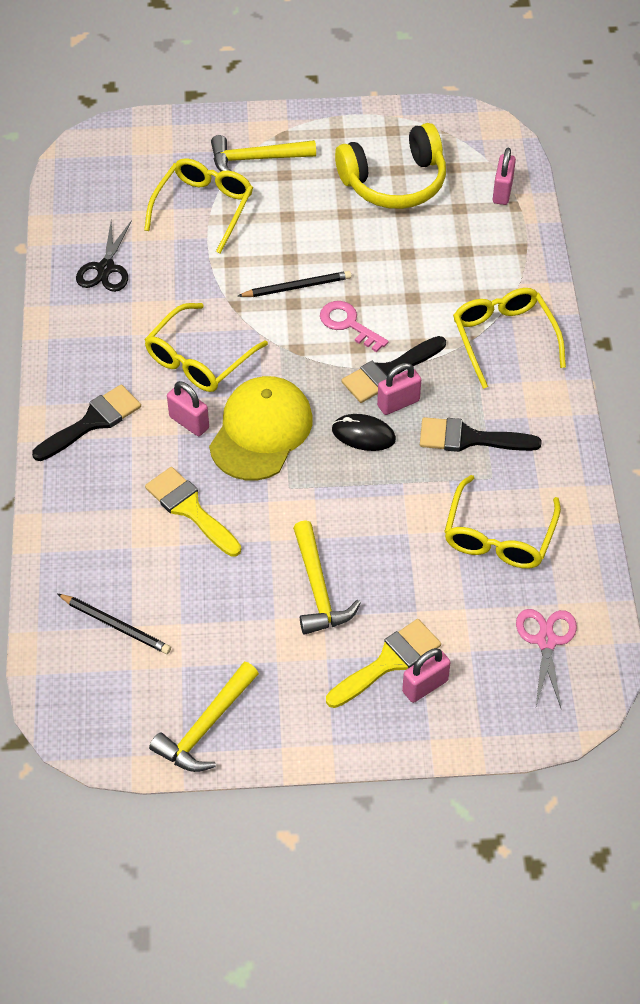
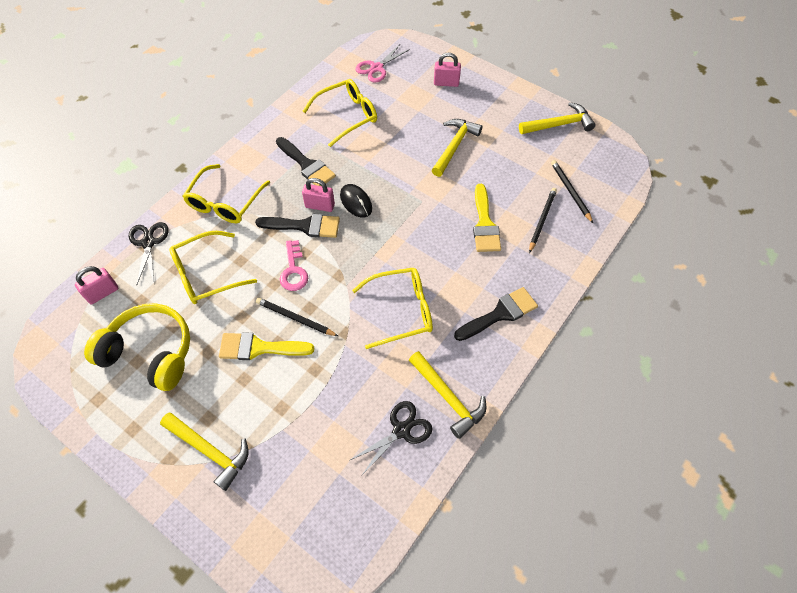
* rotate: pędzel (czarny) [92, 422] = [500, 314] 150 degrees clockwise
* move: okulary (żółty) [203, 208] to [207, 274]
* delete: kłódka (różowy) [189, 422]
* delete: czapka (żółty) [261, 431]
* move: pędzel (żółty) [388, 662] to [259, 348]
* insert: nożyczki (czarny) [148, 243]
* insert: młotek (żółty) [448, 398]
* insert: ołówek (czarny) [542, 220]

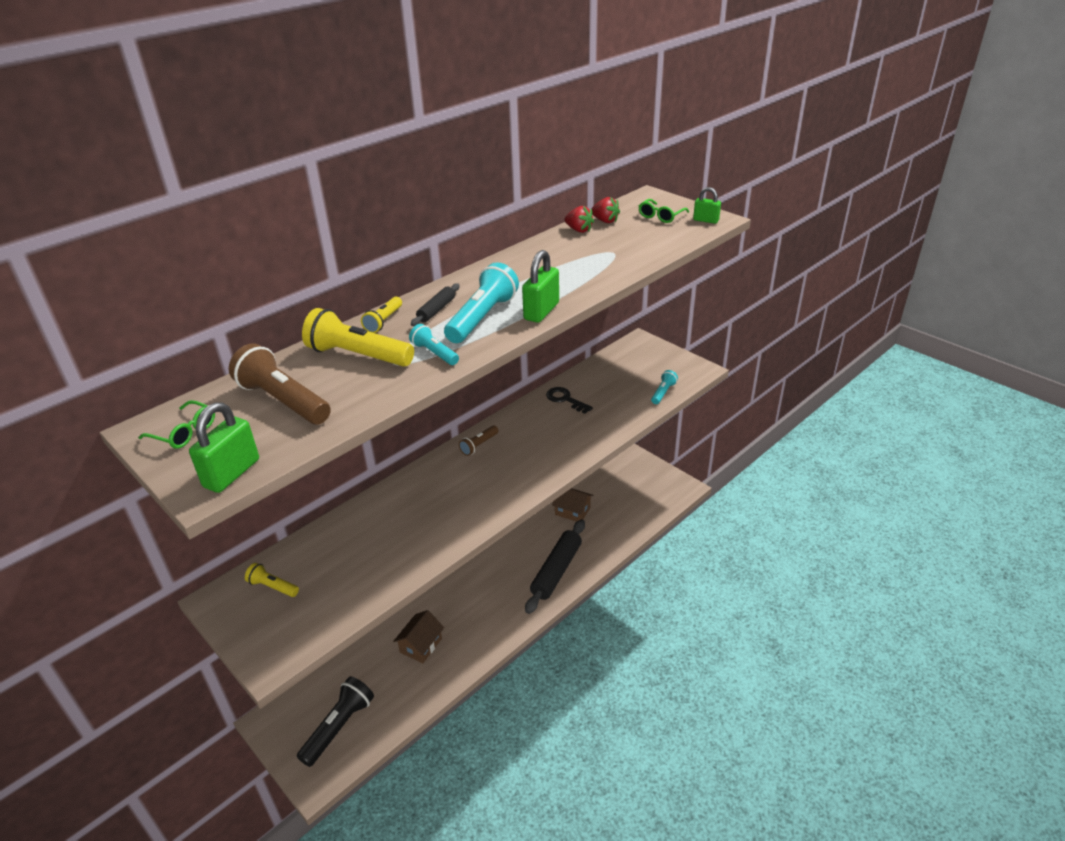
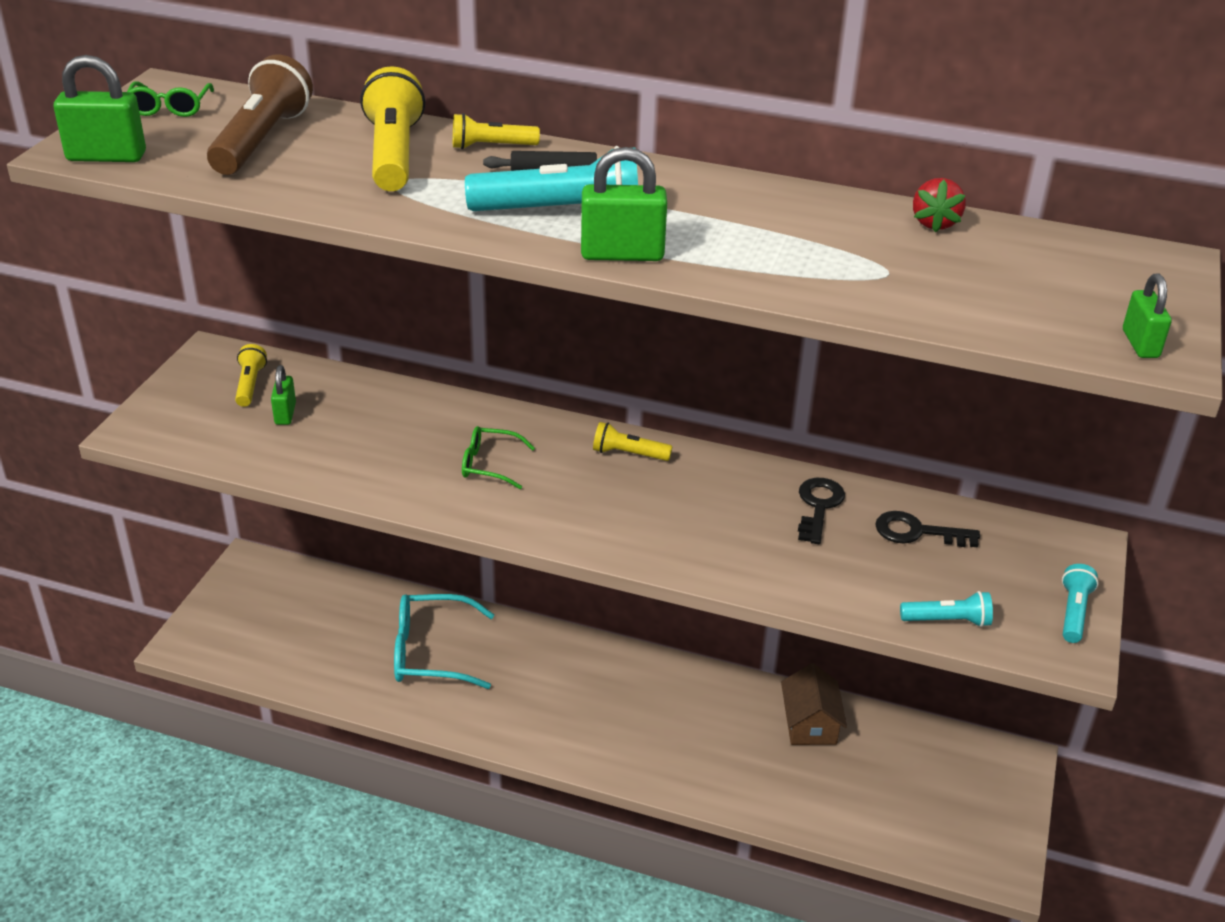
* delete: latarka (czarny) [339, 727]
* replace: domek (brązowy) [421, 645] to okulary (turkusowy) [431, 652]
* move: latarka (turkusowy) [434, 353] to [1073, 612]
* recolor: latarka (brązowy) [479, 445] to latarka (żółty) [628, 454]
* delete: wałek do ciasta (czarny) [556, 571]
* delete: truskawka (czerwony) [605, 221]
* move: okulary (zielony) [661, 216] to [489, 465]
* insert: kłódka (zielony) [285, 414]
* insert: klucz (czarny) [917, 532]

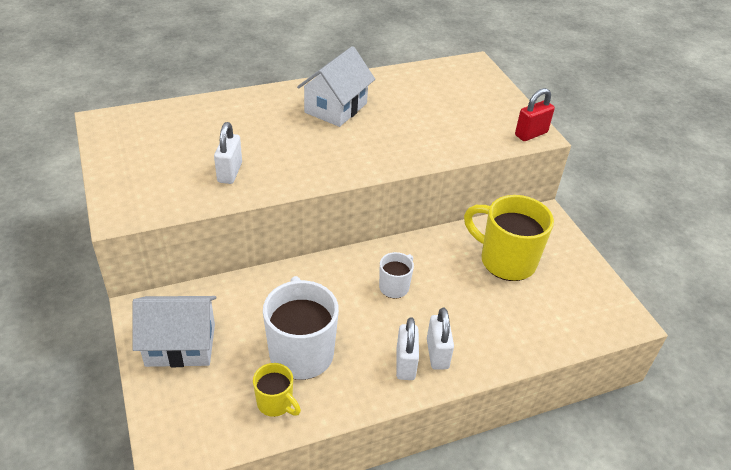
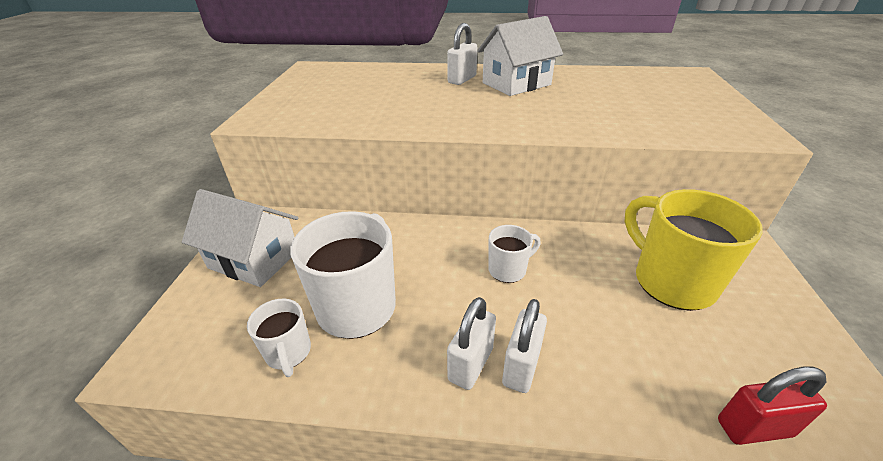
* move: kłódka (biały) [230, 172] to [462, 79]
* recolor: kubek (żółty) [276, 403] to kubek (biały) [288, 353]
* move: kłódka (czerwony) [531, 134] to [754, 428]

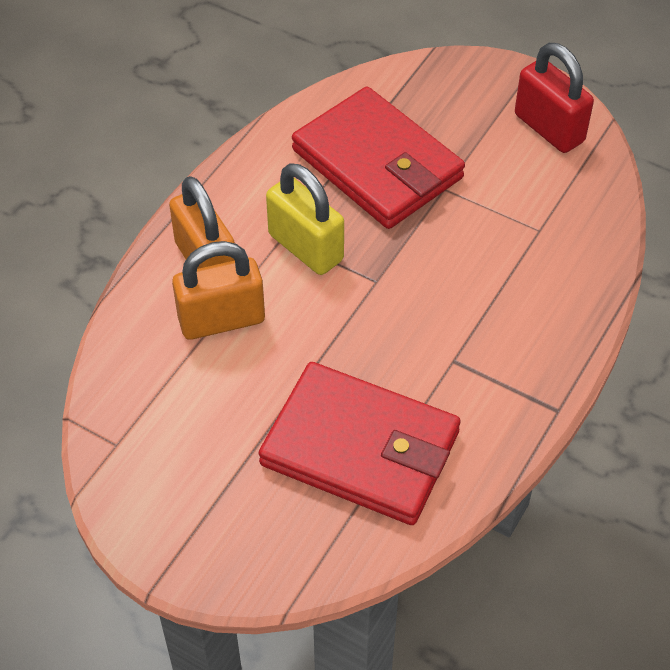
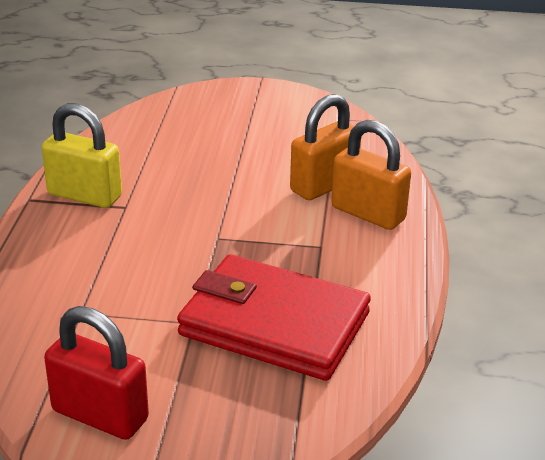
* delete: portfel (czerwony) [360, 448]
* move: kłódka (żółty) [305, 247] to [85, 195]

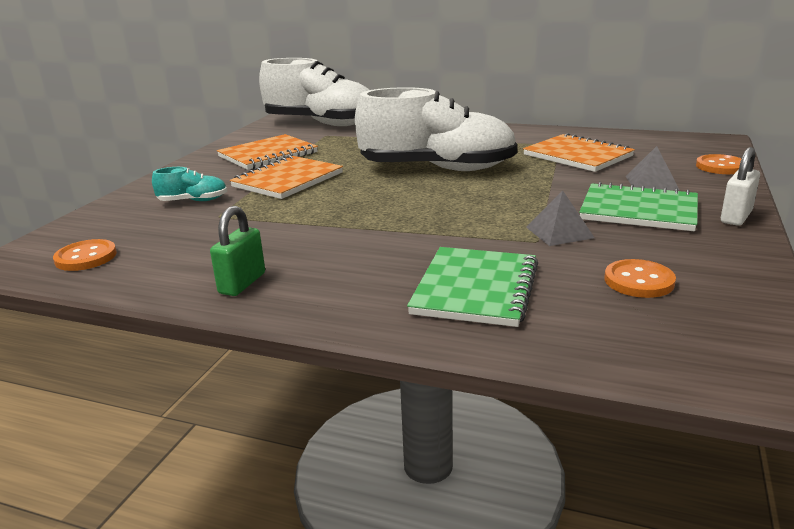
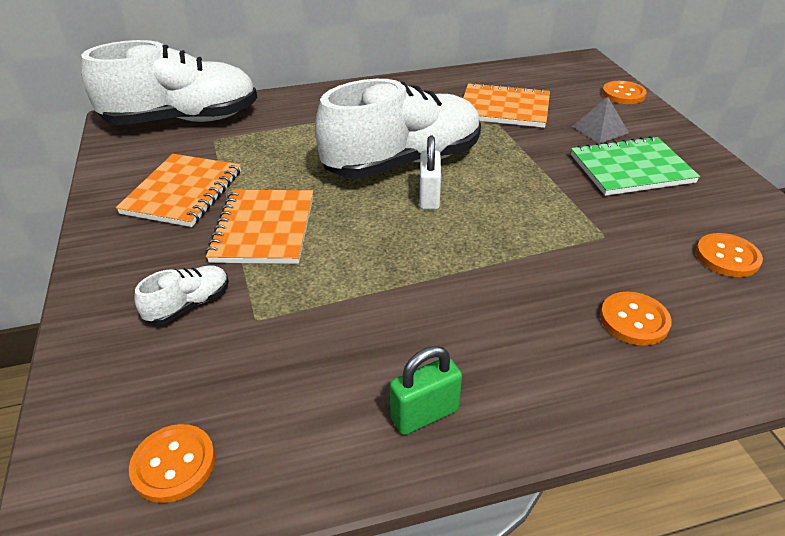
* recolor: but (turkusowy) [193, 201] to but (biały) [189, 305]
* rotate: kłódka (zielony) [242, 283] = [424, 414] 75 degrees clockwise
* replace: zeszyt (zielony) [476, 289] to guzik (pomarańczowy) [634, 320]
* delete: piramida (szary) [559, 232]
* move: kłódka (biały) [736, 217] to [429, 197]

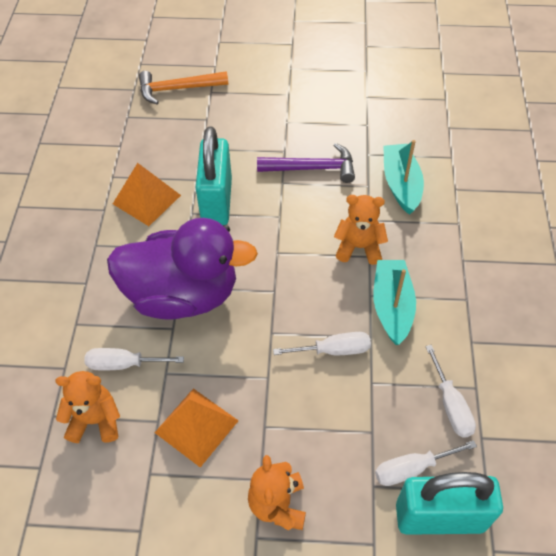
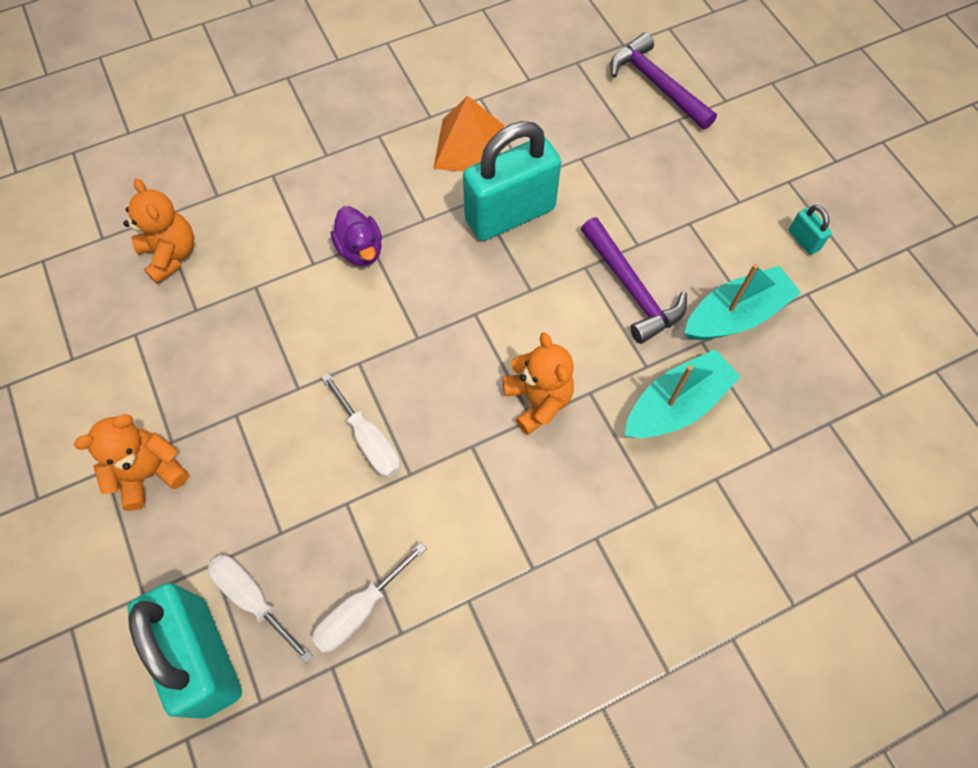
* delete: śrubokręt (biały) [123, 364]
* resize: kaczka (fioletowy) [183, 295] = [360, 250] x0.41
* recolor: młotek (pomarańczowy) [178, 89] to młotek (fioletowy) [657, 85]
* delete: piramida (pomarańczowy) [196, 426]
* move: łódka (turkusowy) [392, 306] to [735, 315]
* insert: kłódka (turkusowy) [803, 240]

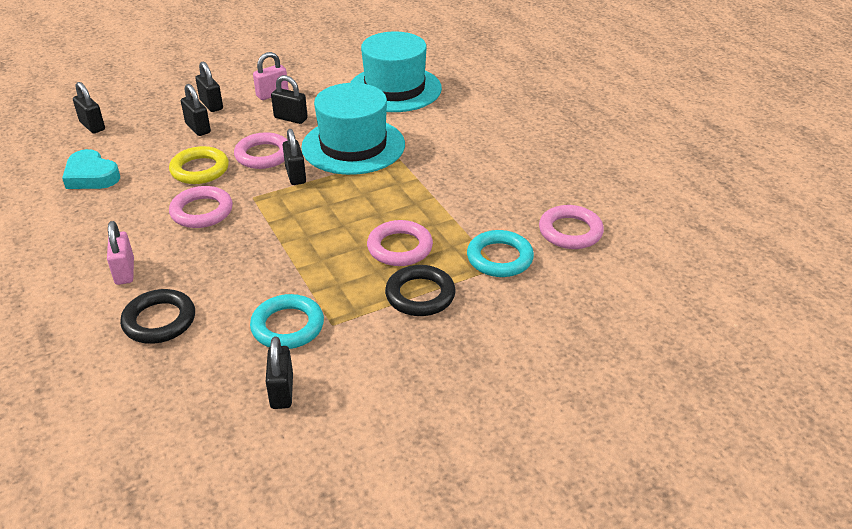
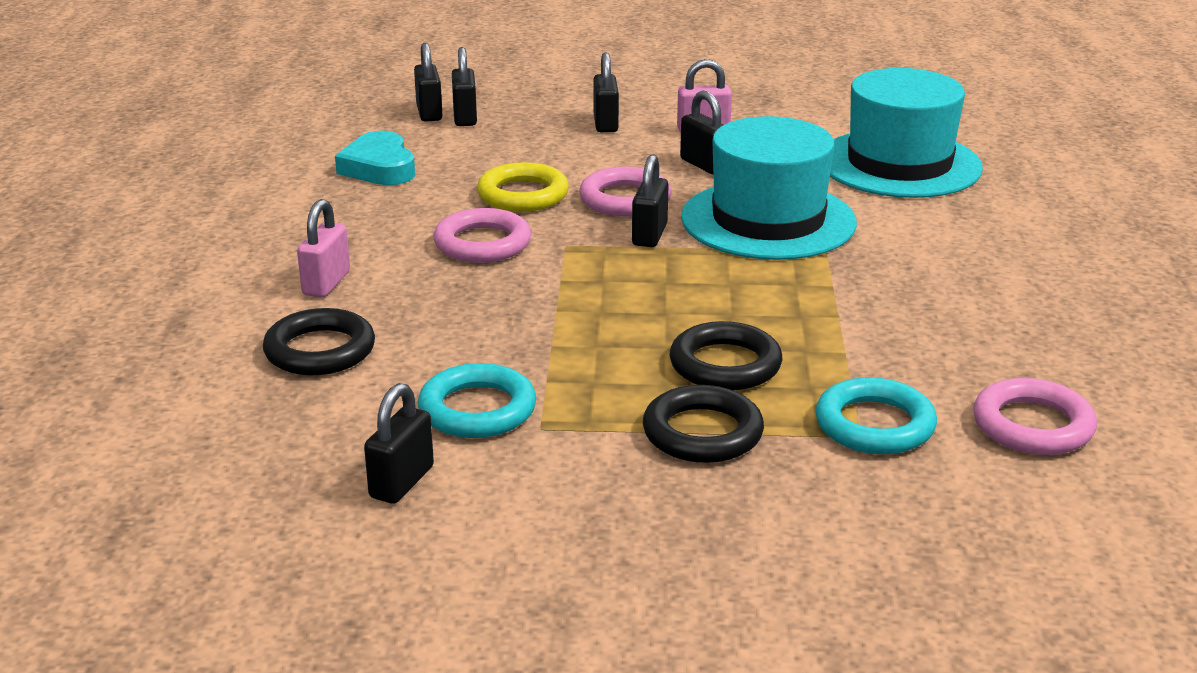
* move: kłódka (czarny) [198, 128] to [465, 117]
* recolor: pierścień (różowy) [400, 247] to pierścień (czarny) [725, 365]

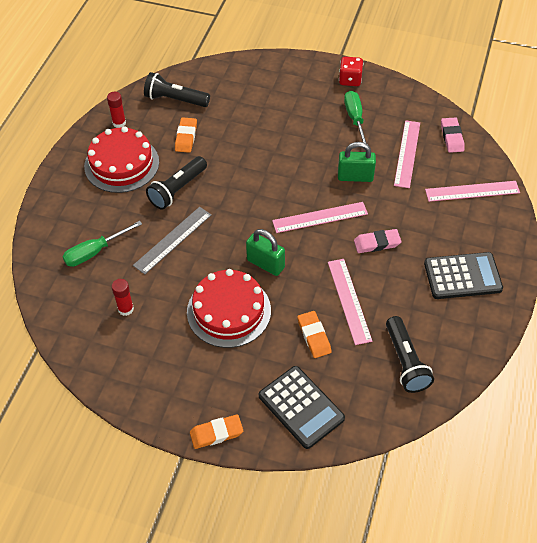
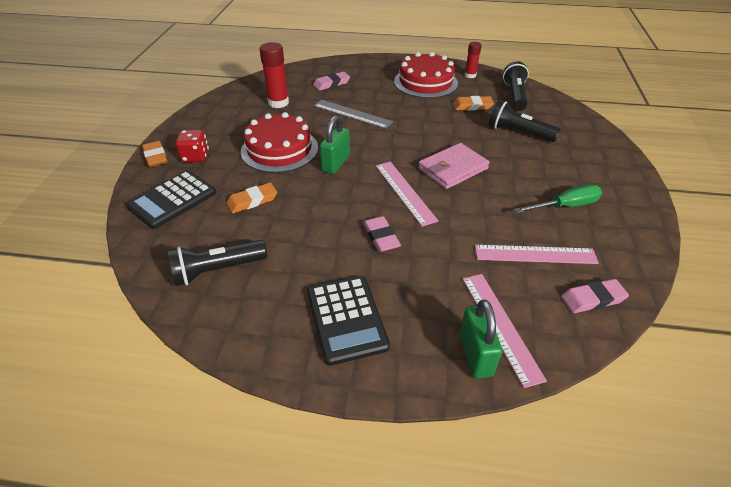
* replace: śrubokręt (zielony) [95, 252] to gumka do mazania (różowy) [331, 84]
* resize: klej w sztyfcie (czerwony) [126, 309] = [278, 103] x1.64
* move: latarka (czarny) [177, 189] to [518, 132]
* delete: linijka (różowy) [349, 300]
* move: kłódka (zielony) [355, 177] to [475, 355]
* move: kostka do gry (czerwony) [350, 80] to [195, 156]
* insert: portfel (różowy) [453, 169]

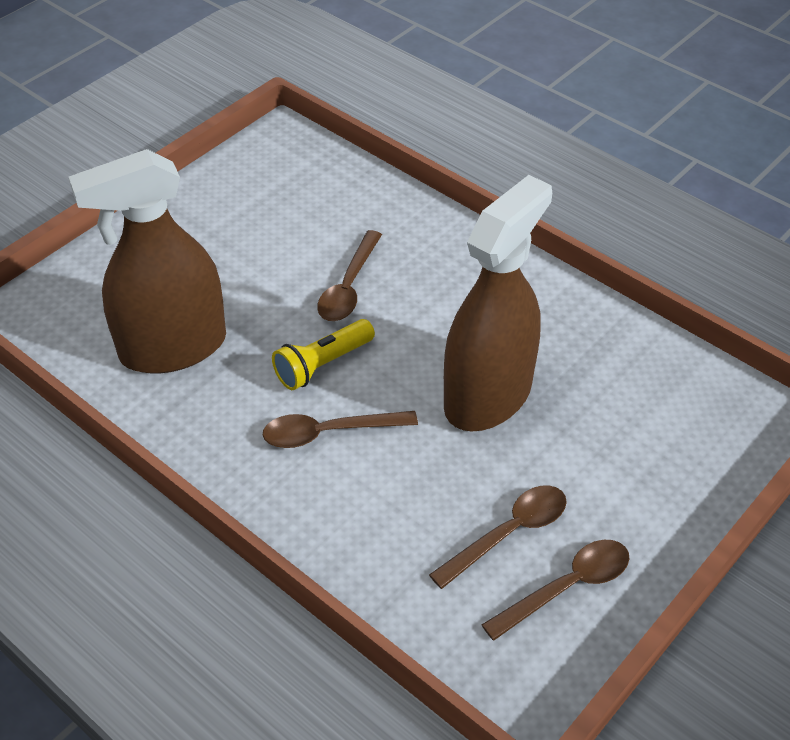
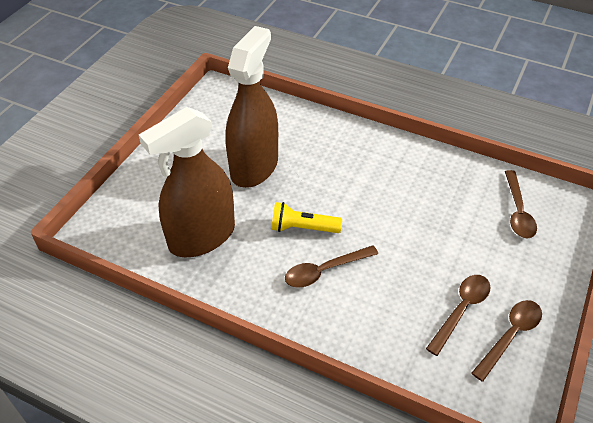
* rotate: latarka (żółty) [322, 365] = [302, 228] 60 degrees clockwise
* move: łyżka (brązowy) [349, 287] to [517, 211]
* move: spryskiwacz (brązowy) [488, 396] to [254, 167]

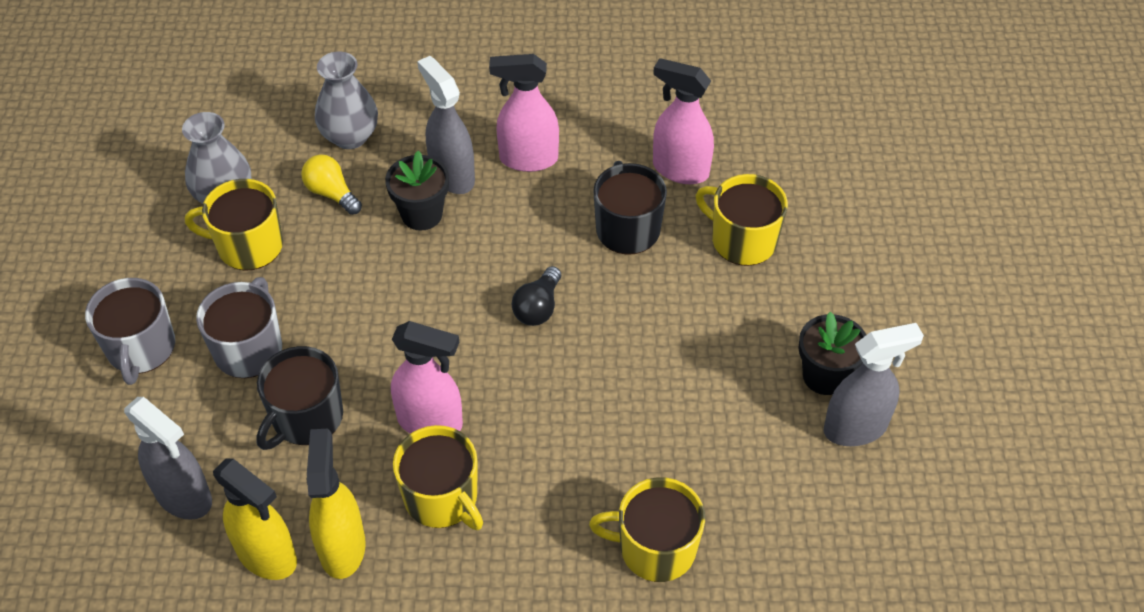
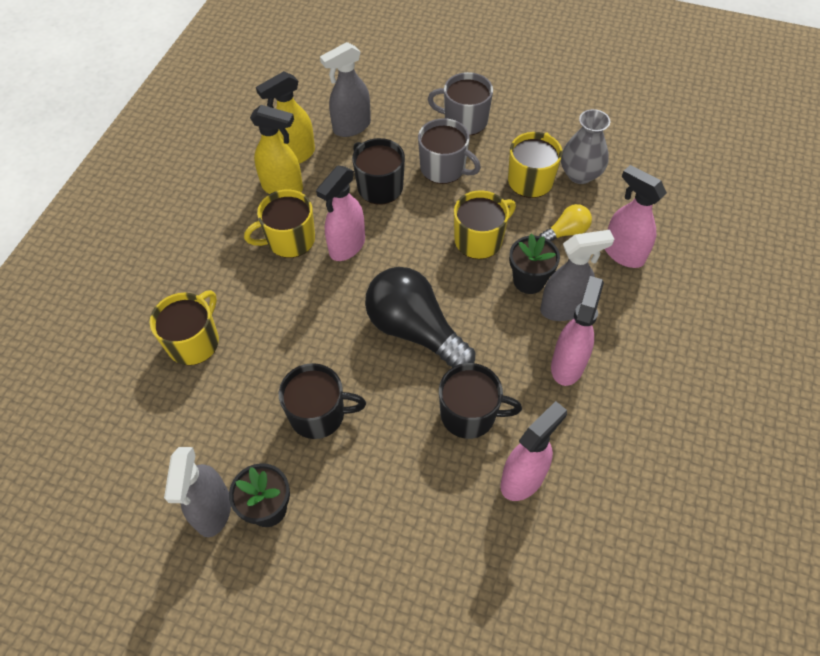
* replace: wazon (szary) [350, 136] to spryskiwacz (różowy) [623, 253]
* resize: żarówka (czarny) [538, 307] = [414, 330] x2.08
* move: kubek (żółty) [742, 240] to [479, 240]
* insert: kubek (czarny) [319, 414]

